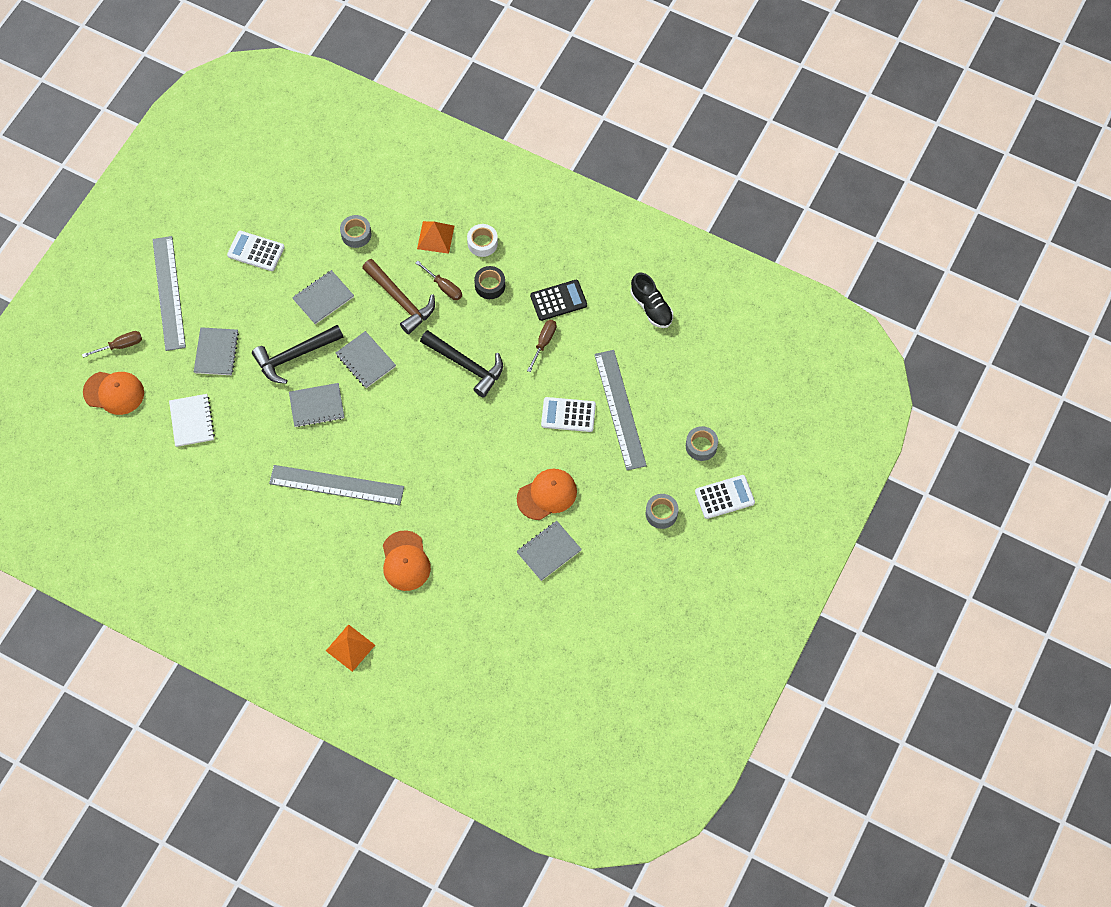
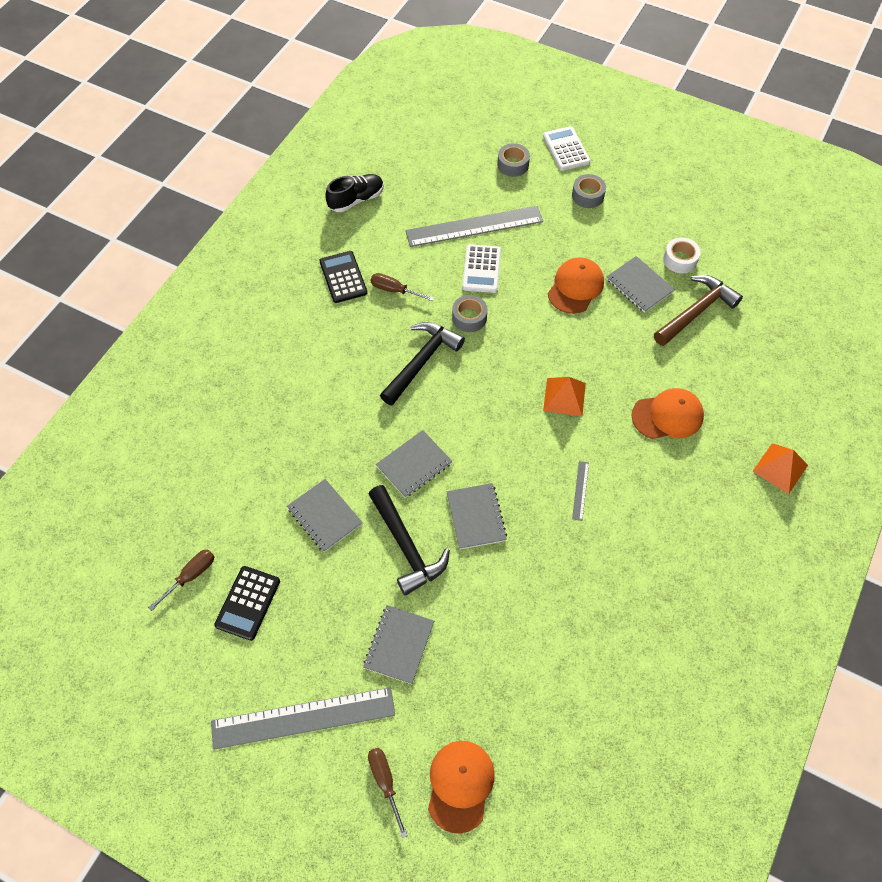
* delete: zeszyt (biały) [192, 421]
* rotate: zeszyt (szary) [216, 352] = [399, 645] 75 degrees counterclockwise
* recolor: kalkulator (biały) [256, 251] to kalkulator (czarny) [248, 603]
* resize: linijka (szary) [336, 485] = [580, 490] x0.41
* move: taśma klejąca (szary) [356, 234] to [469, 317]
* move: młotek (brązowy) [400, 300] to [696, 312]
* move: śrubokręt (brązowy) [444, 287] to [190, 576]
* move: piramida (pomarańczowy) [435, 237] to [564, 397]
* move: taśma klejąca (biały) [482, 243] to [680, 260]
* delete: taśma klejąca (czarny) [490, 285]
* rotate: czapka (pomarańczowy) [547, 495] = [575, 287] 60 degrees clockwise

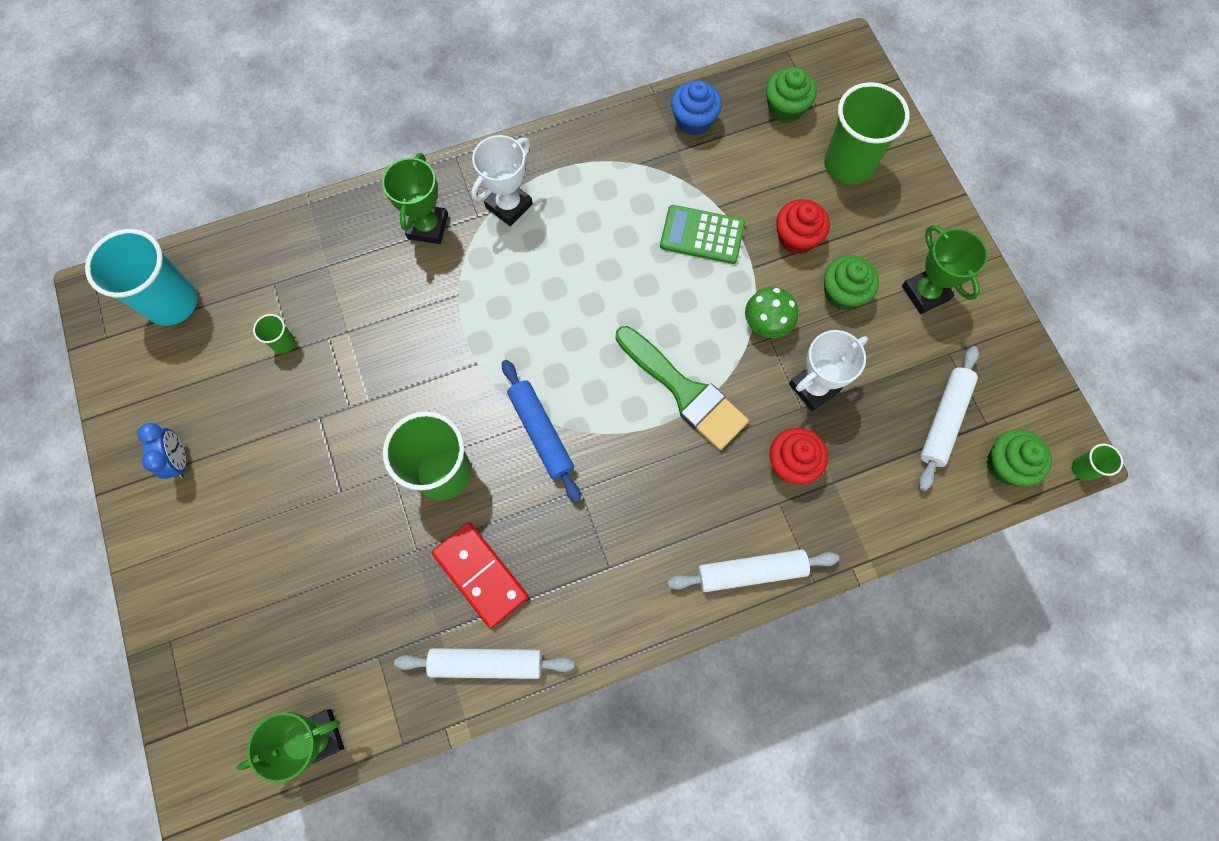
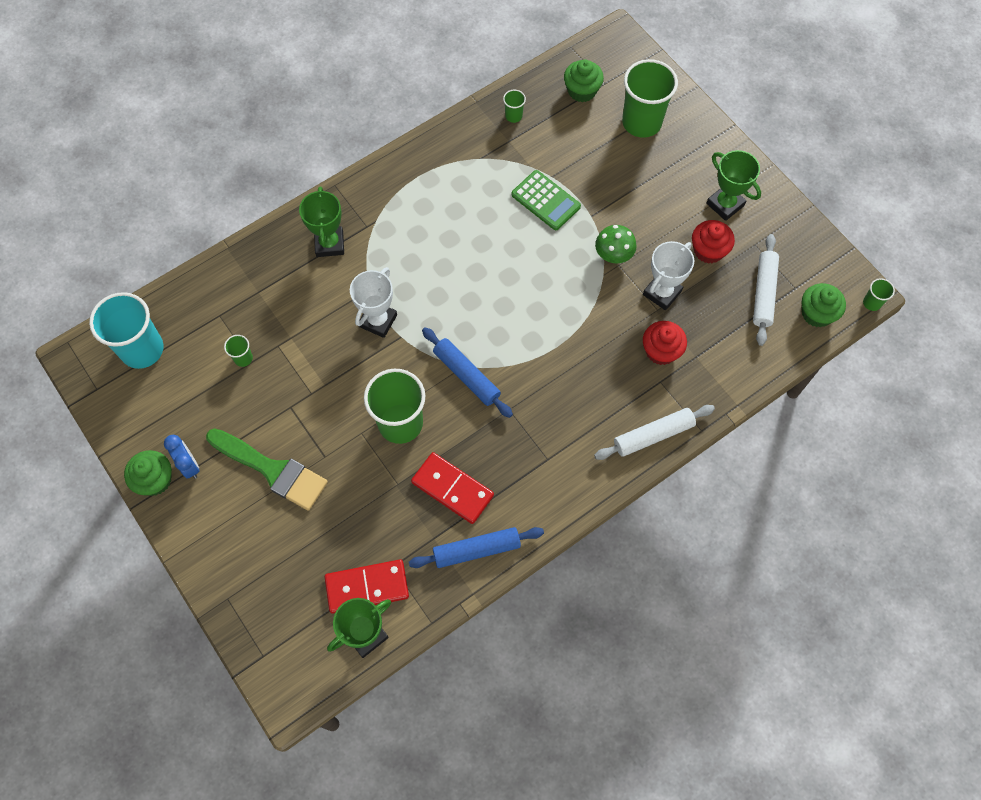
* recolor: wałek do ciasta (biały) [486, 663] to wałek do ciasta (niebieski) [476, 550]
* move: puchar (biały) [509, 205] to [378, 321]
* move: pędzel (zielony) [685, 392] to [272, 470]
* rotate: kalkulator (zielony) [702, 235] = [545, 201] 135 degrees counterclockwise
* replace: muffinka (niebieski) [693, 121] to szklanka (zielony) [513, 116]
* move: muffinka (czerwony) [796, 238] to [708, 250]
* move: muffinka (zielony) [843, 293] to [155, 480]
* insert: kostka domina (czerwony) [367, 587]

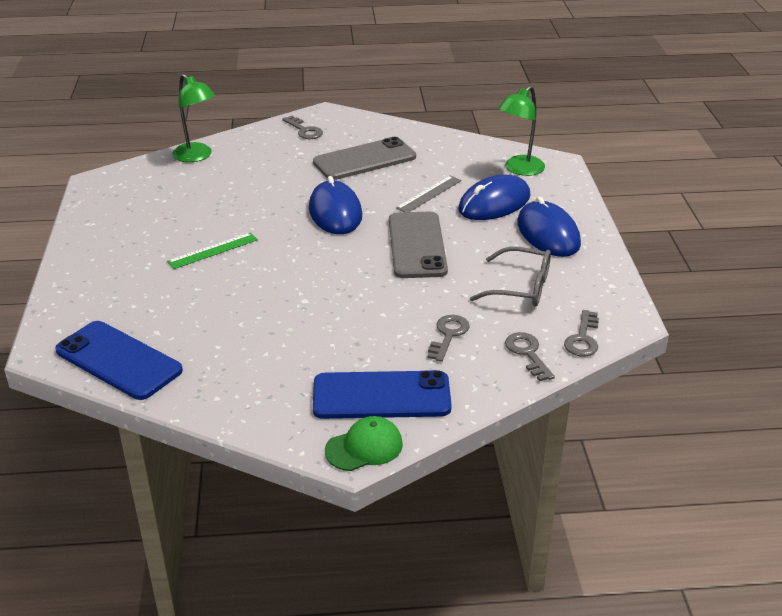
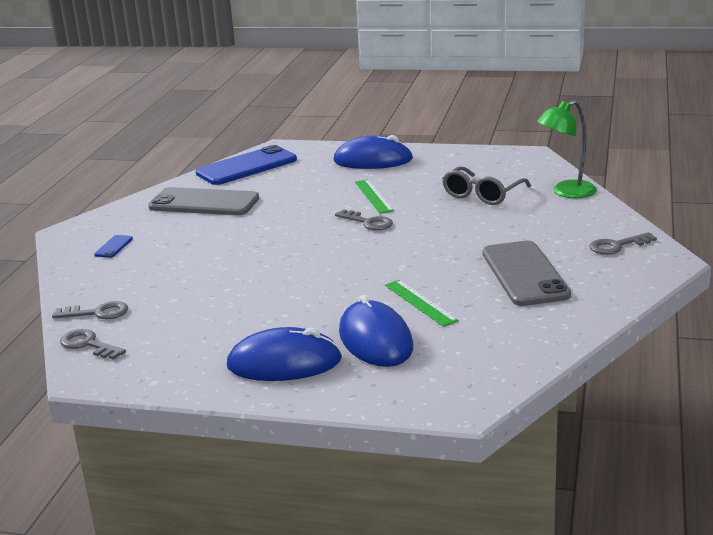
* move: myszka (niebieski) [335, 212] to [373, 160]
* resize: telefon (niebieski) [381, 396] = [113, 247] x0.41
* delete: czapka (zielony) [364, 447]
* move: telefon (szary) [417, 245] to [204, 203]
* recolor: linijka (szary) [429, 194] to linijka (zielony) [420, 303]
* move: klucz (szary) [448, 335] to [368, 222]
* move: okulary (szary) [521, 287] to [482, 195]
* delete: lampka (zielony) [519, 169]

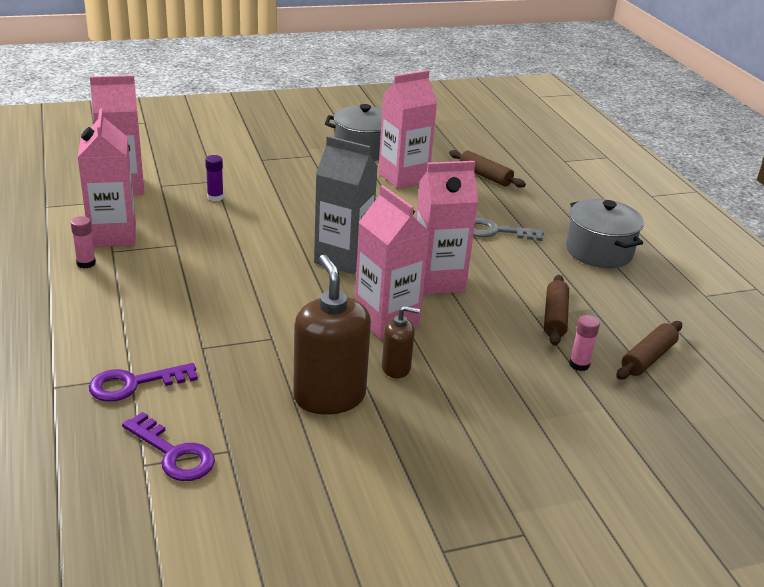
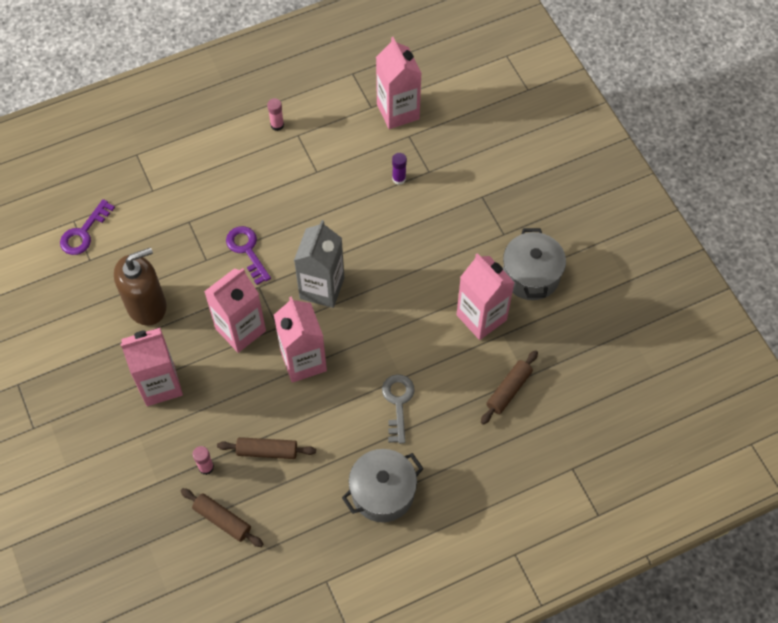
* move: karton mleka (różowy) [113, 235] to [160, 384]
* move: klucz (fioletowy) [134, 384] to [247, 250]
* delete: dozownik mydła (brązowy) [396, 368]

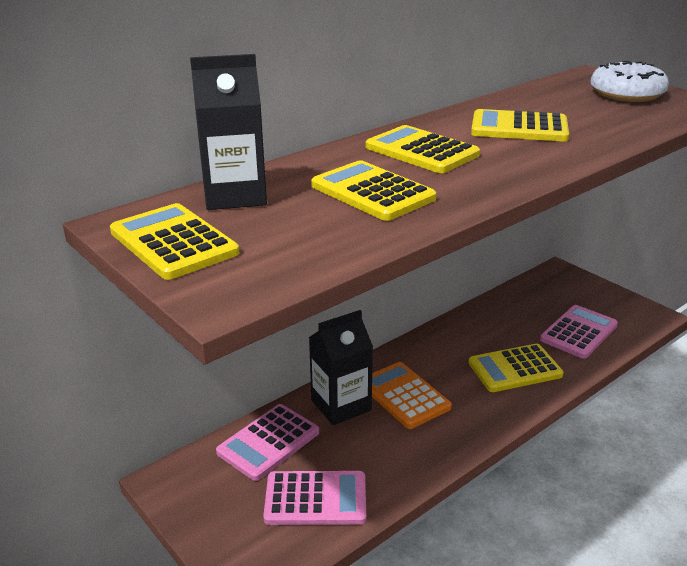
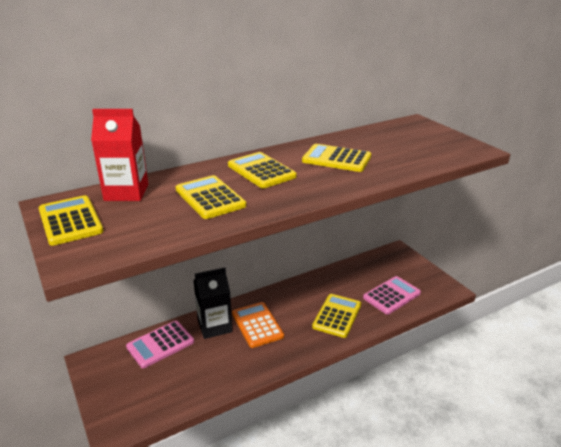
* recolor: karton mleka (czarny) [235, 195] to karton mleka (czerwony) [126, 192]
* delete: kalkulator (różowy) [315, 499]
* rotate: kalkulator (żółty) [515, 369] = [337, 316] 120 degrees clockwise
* delete: donut (biały) [626, 94]

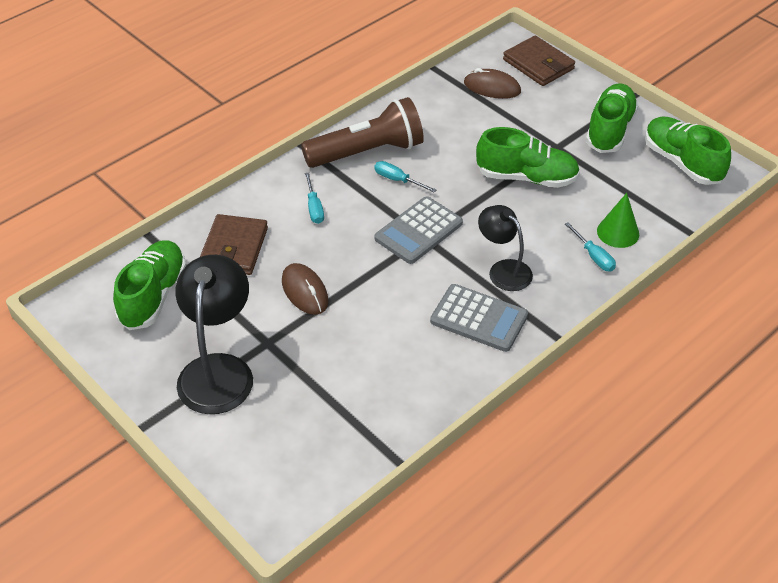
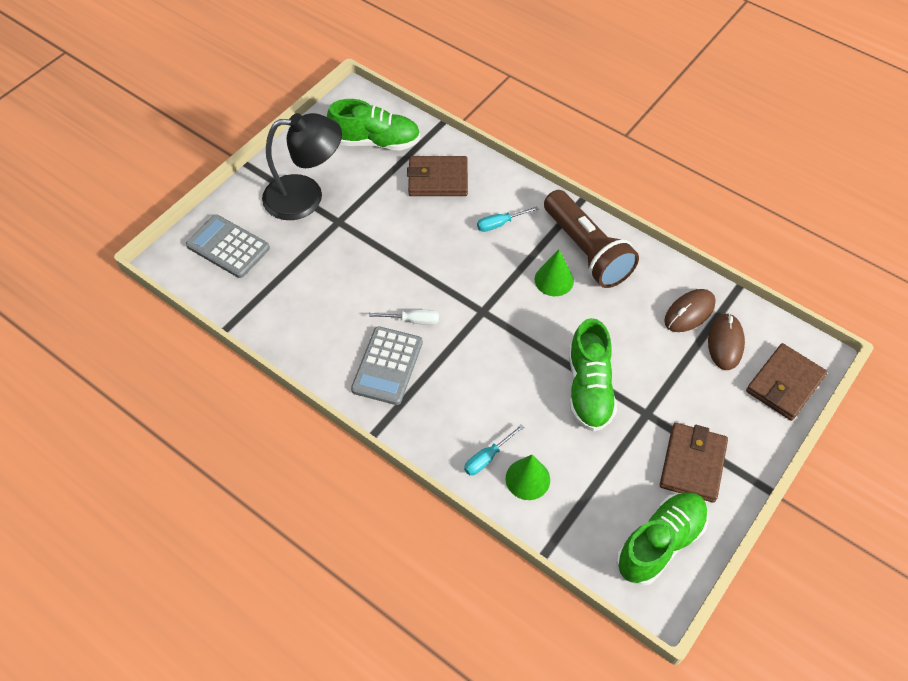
* move: myszka (brązowy) [304, 291] to [689, 312]
* replace: śrubokręt (turkusowy) [397, 180] to stożek (zielony) [554, 280]
* move: kalkulator (szary) [418, 231] to [228, 247]
* delete: lampka (czarny) [503, 270]
* replace: but (zielony) [609, 130] to portfel (brązowy) [692, 464]
* insert: śrubokręt (biały) [413, 320]

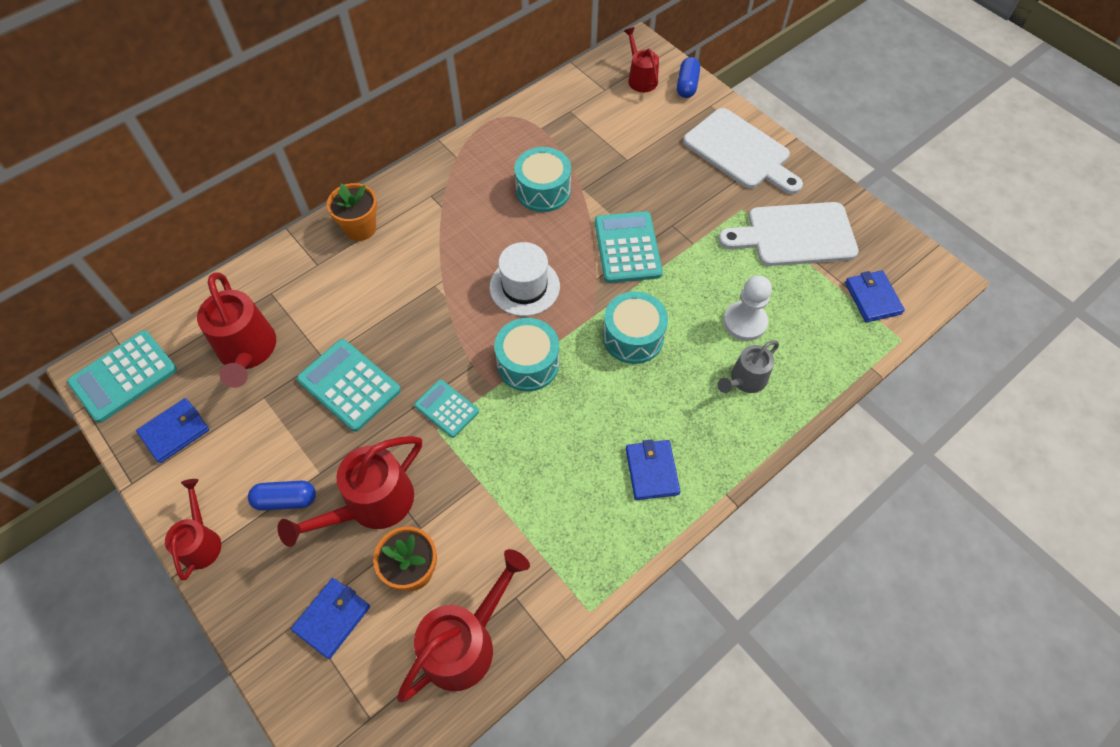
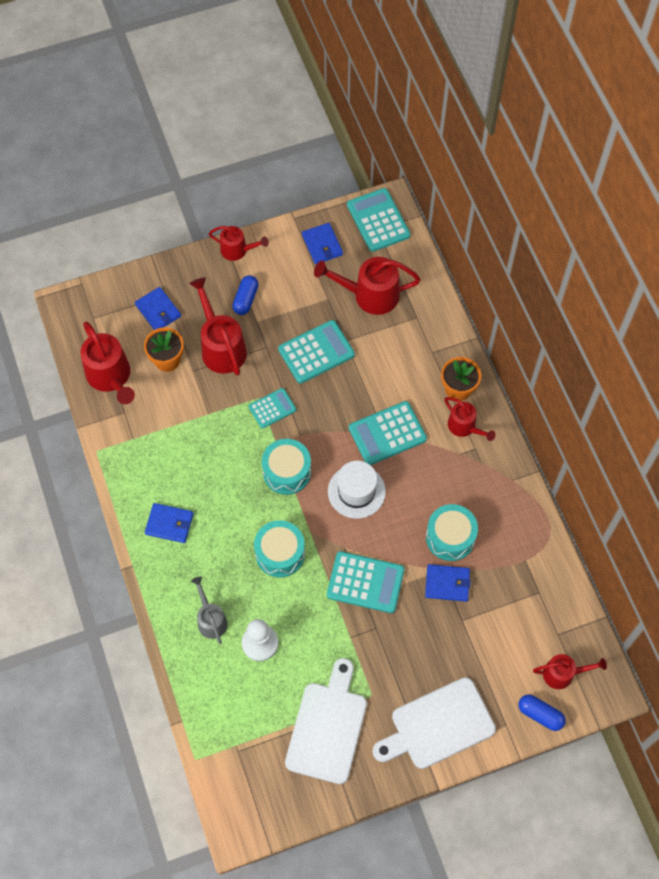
* move: portfel (niebieski) [872, 298] to [447, 584]
* insert: kalkulator (turkusowy) [387, 433]
* insert: konewka (czerwony) [465, 427]

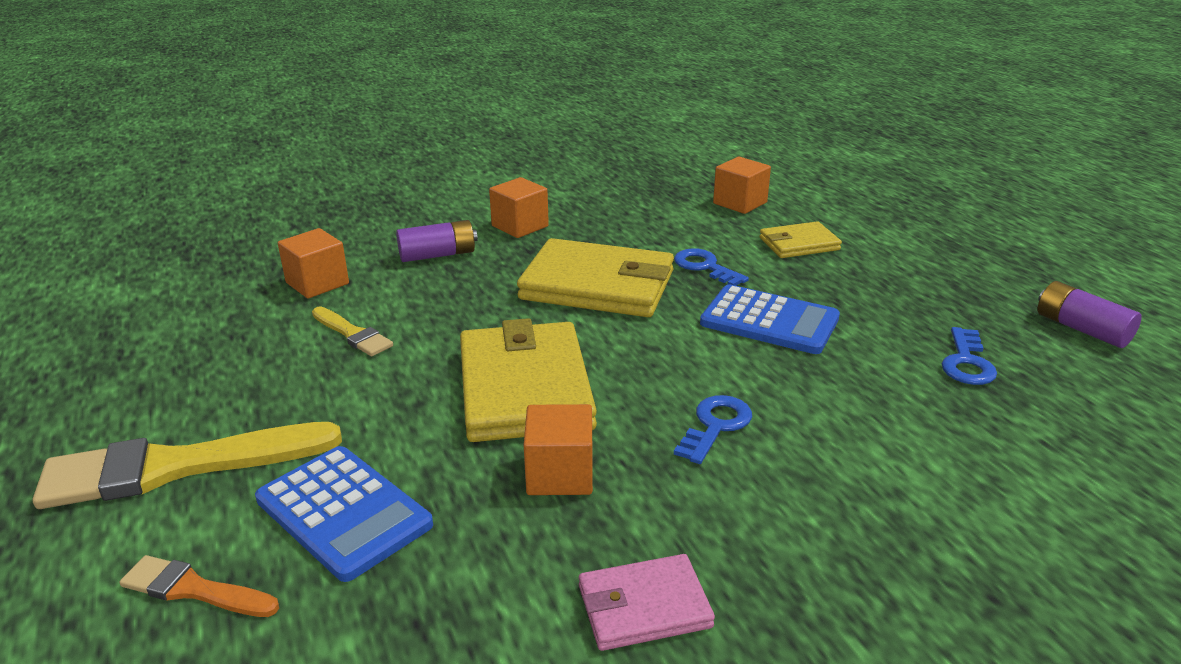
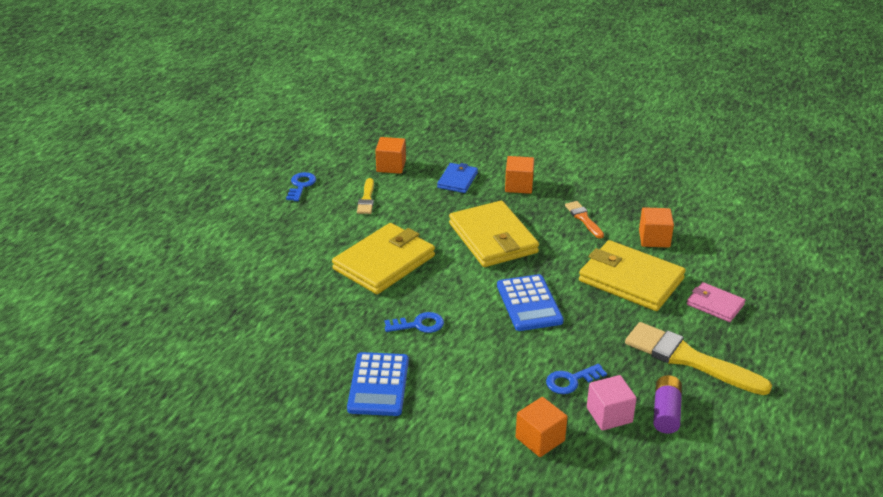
* move: pędzel (żółty) [177, 467] to [688, 359]
* move: pędzel (pomarańczowy) [194, 589] to [583, 218]
* move: kalkulator (niebieski) [343, 512] to [378, 385]
* replace: bateria (fioletowy) [438, 255] to portfel (niebieski) [457, 180]
* move: sześcian (pomarańczowy) [560, 474] to [540, 439]
* move: portfel (różowy) [644, 607] to [715, 304]
* move: klucz (niebieski) [705, 267] to [301, 185]
* resize: portfel (żółty) [799, 244] = [630, 280] x1.89
* insert: sześcian (różowy) [609, 415]

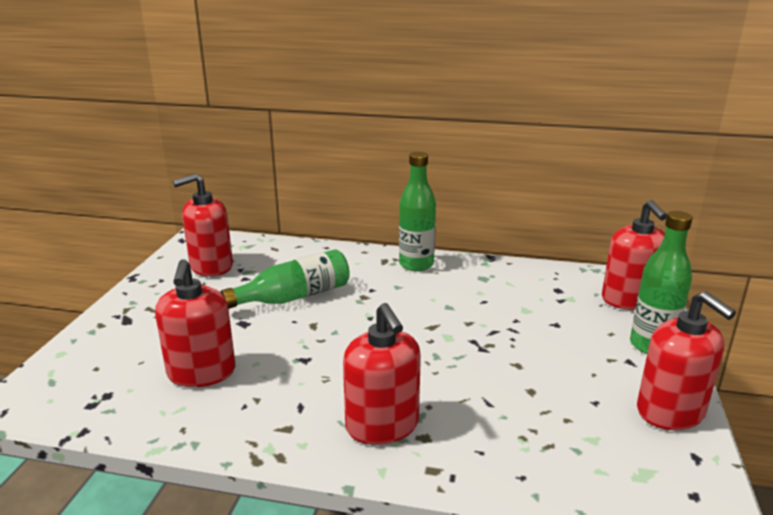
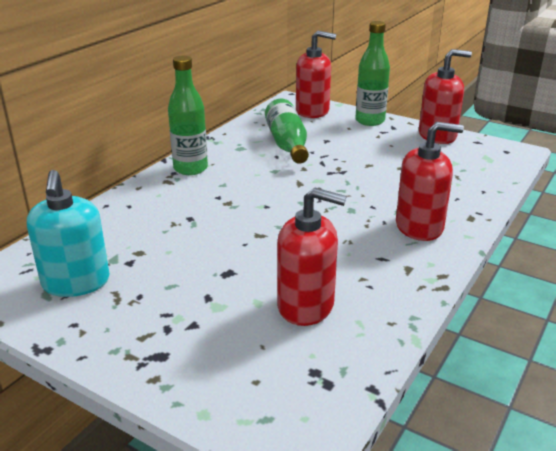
* recolor: dozownik mydła (czerwony) [211, 266] to dozownik mydła (turkusowy) [76, 282]
* move: butelka (zielony) [294, 297] to [287, 144]

